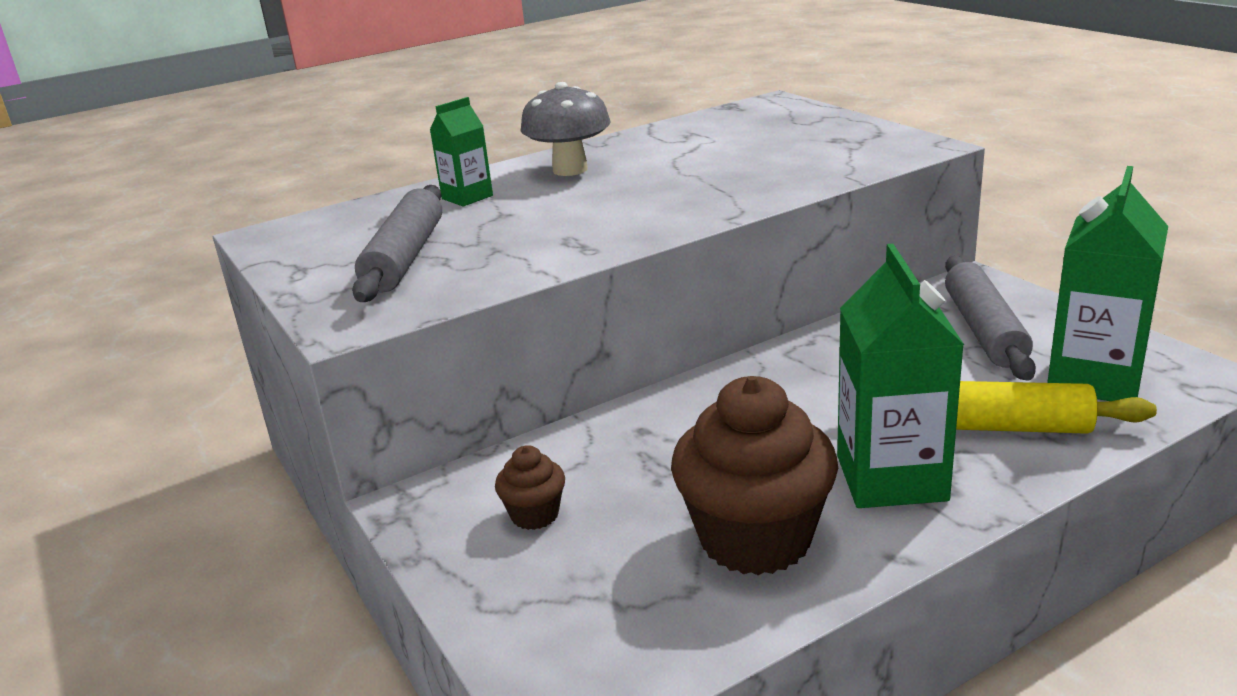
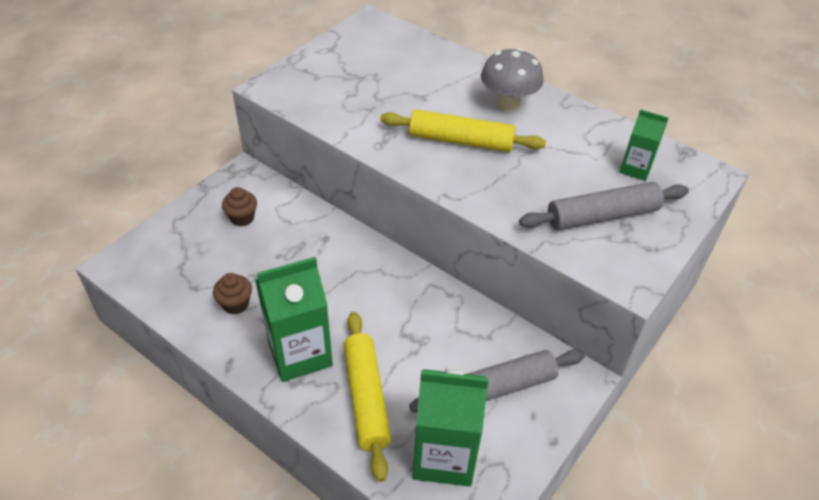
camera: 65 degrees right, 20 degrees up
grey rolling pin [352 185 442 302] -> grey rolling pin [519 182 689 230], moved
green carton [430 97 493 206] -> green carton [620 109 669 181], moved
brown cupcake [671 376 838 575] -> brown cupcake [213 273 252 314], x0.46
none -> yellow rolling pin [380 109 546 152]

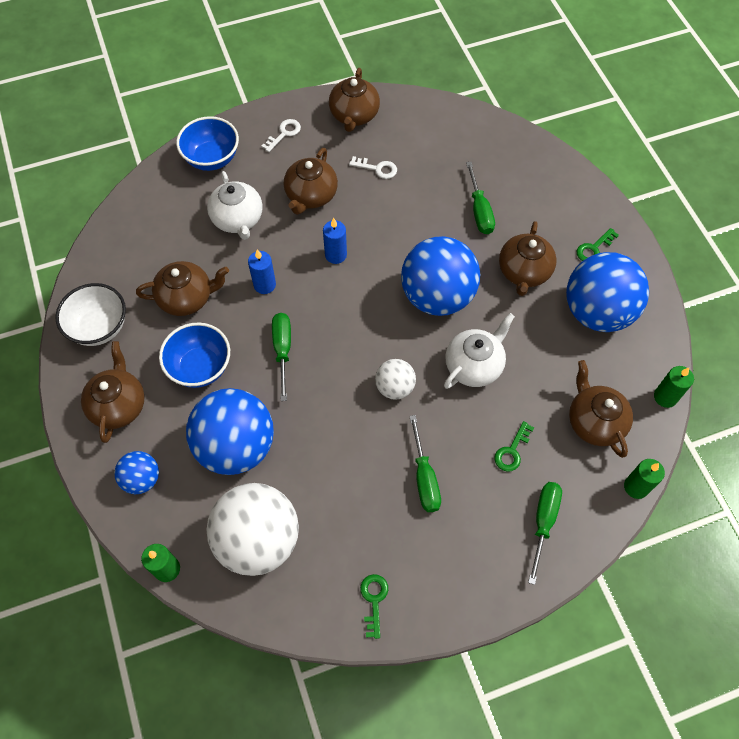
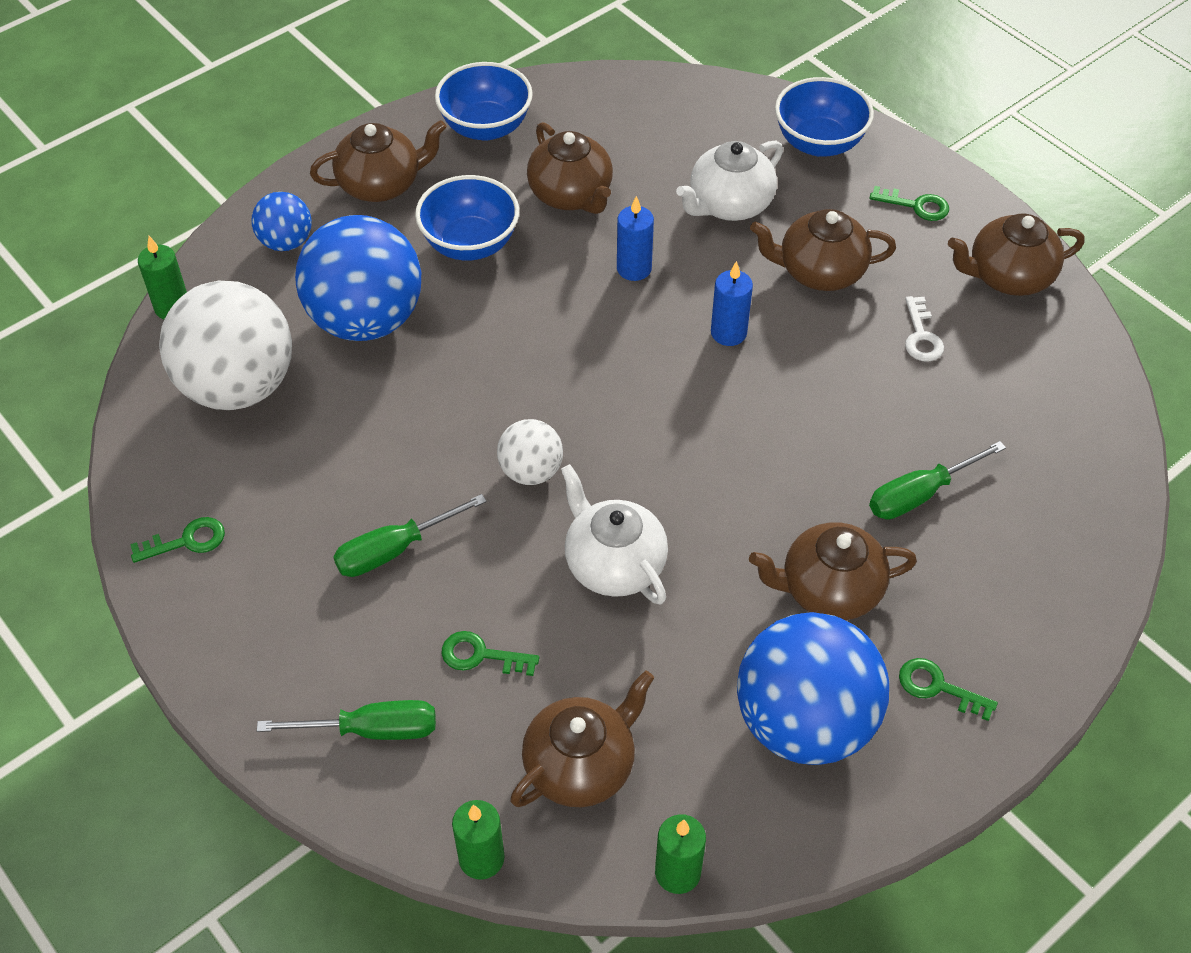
camera: 70 degrees right, 10 degrees down
white bowl [56 283 126 346] -> blue bowl [435 62 533 141]
white key [261 119 301 152] -> green key [870 186 949 221]
green screwdriver [272 313 291 401] -> none
blue ball [401 236 480 316] -> none
white teapot [444 313 515 389] -> white teapot [561 464 668 604], 150 degrees counterclockwise

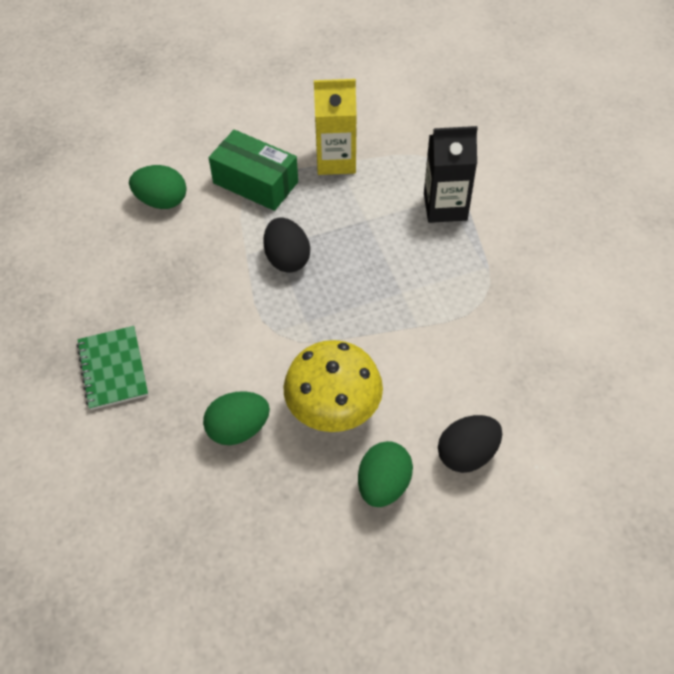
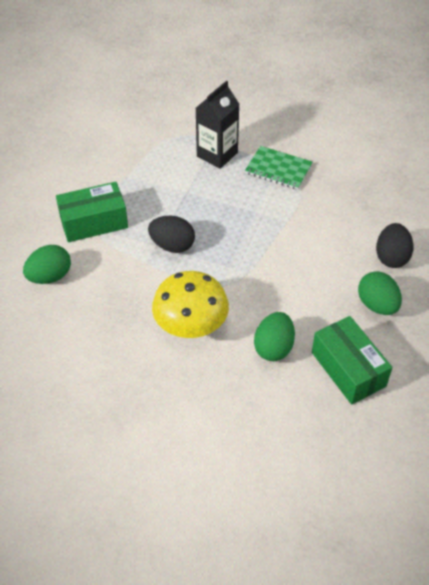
camera: 50 degrees left, 5 degrees down
green notebook [77 326 148 410] -> green notebook [245 146 313 190], moved
yellow mushroom [283 340 383 432] -> yellow mushroom [152 271 229 338], moved
yellow carton [314 79 356 175] -> none
none -> green box [312 316 392 405]

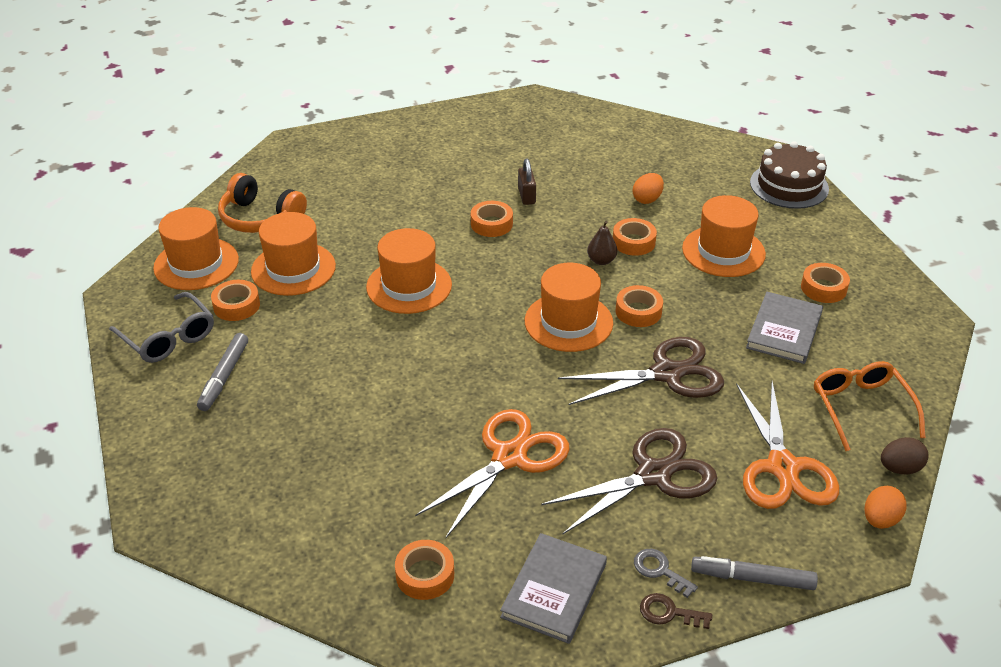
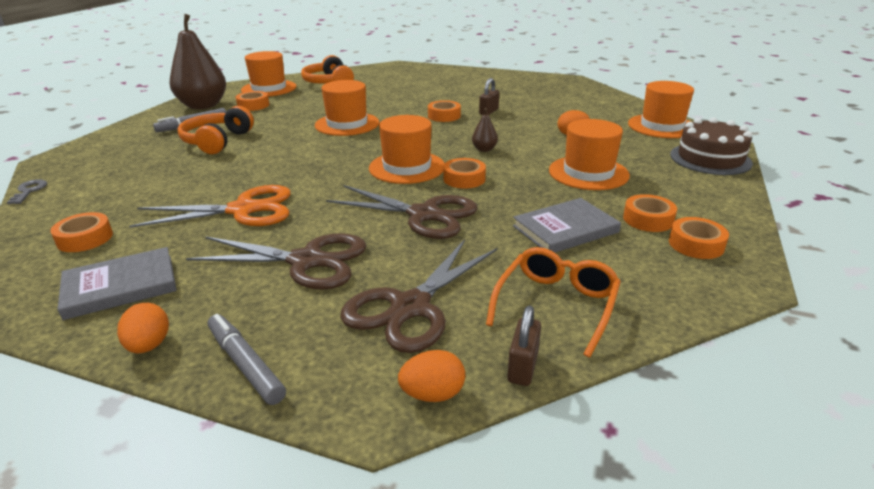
camera: 40 degrees right, 10 degrees down
grey glasses [109 292 214 363] -> brown pear [169 14 226 109]
orange hat [251 212 336 296] -> orange hat [628 81 694 138], moved
orange tape [613 218 657 256] -> orange tape [669 217 729 259], moved
grey key [634 549 698 598] -> grey key [7 179 47 204], moved
brown key [640 593 712 629] -> orange egg [117 303 169 353]
orange scissors [736 382 840 509] -> brown scissors [340 239 497 353]
brown egg [881 437 929 474] -> brown padlock [507 306 541 386]
none -> orange headphones [178 106 254 154]

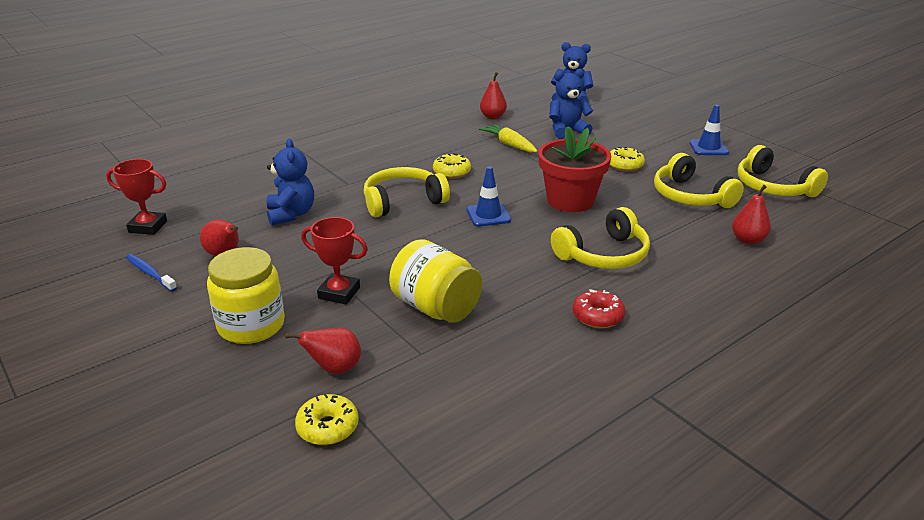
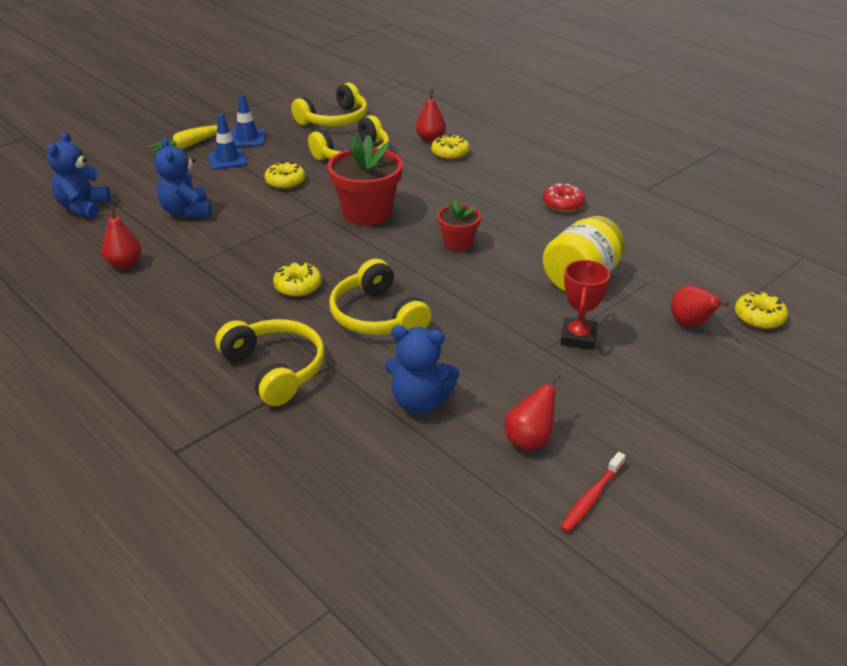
camera: 95 degrees left, 5 degrees up
red trophy [106 159 167 235] -> none
blue toothbrush [126 254 177 292] -> red toothbrush [560 452 626 533]
yellow jar [207 247 285 344] -> none
blue teddy bear [267 139 314 226] -> blue teddy bear [385 325 460 414], 150 degrees counterclockwise
blue traffic cone [467 166 511 227] -> blue traffic cone [208 114 247 170], moved
yellow carrot [479 124 537 152] -> yellow carrot [148 125 217 152], moved
yellow headphones [551 207 650 269] -> yellow headphones [215 319 325 406], moved
none -> yellow donut [431 134 470 160]
none -> red flower pot [437 199 481 251]

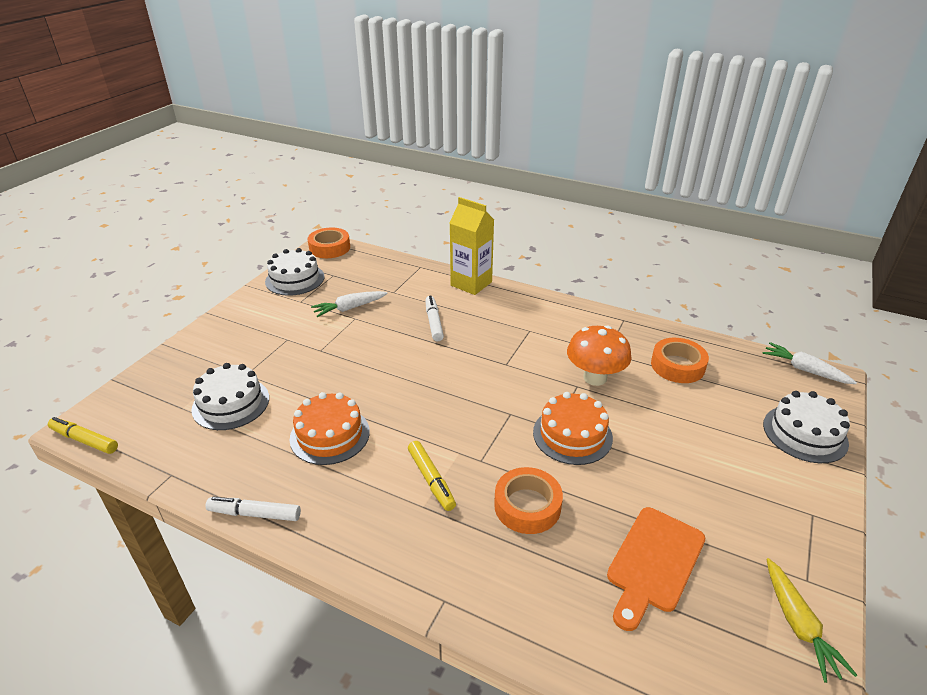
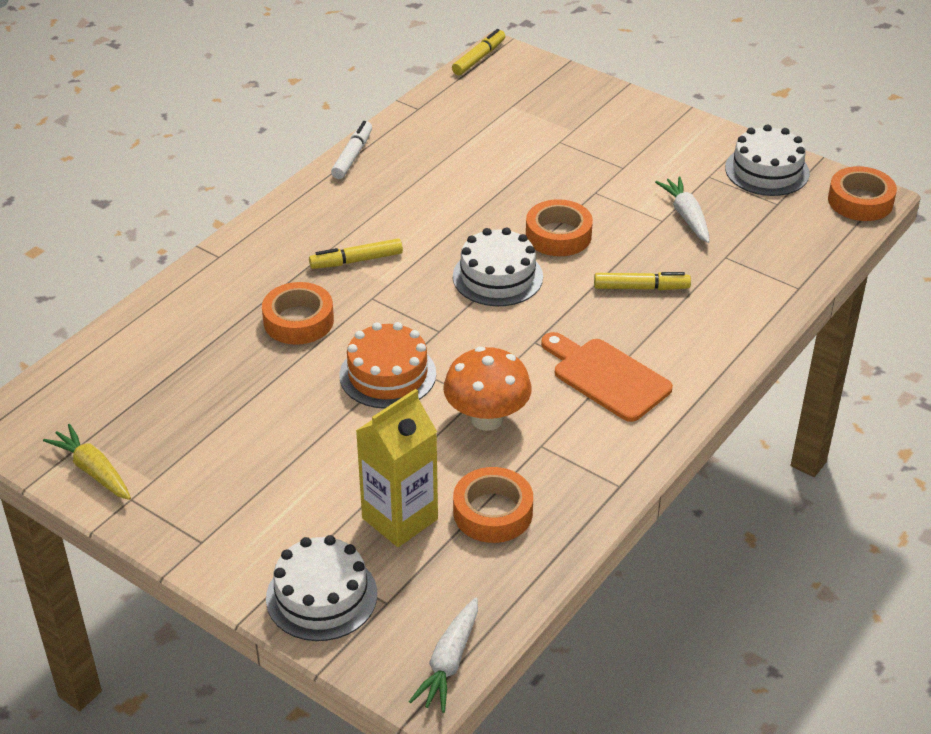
camera: 100 degrees right, 5 degrees up
white cake [192 363 269 430] -> white cake [453 228 543 306], moved
orange cake [290 392 370 465] -> none
white marker [425 295 444 341] -> yellow marker [594 272 691 290]
yellow carton [450 197 494 295] -> yellow carton [356 389 438 547], moved
orange cutting board [607 507 705 631] -> orange cutting board [541 332 673 422], moved
white carrot [762 342 857 384] -> white carrot [409 598 478 713], 150 degrees clockwise
yellow carrot [767 558 857 683] -> yellow carrot [43 424 131 500], 45 degrees clockwise
none -> orange tape [526 199 593 256]

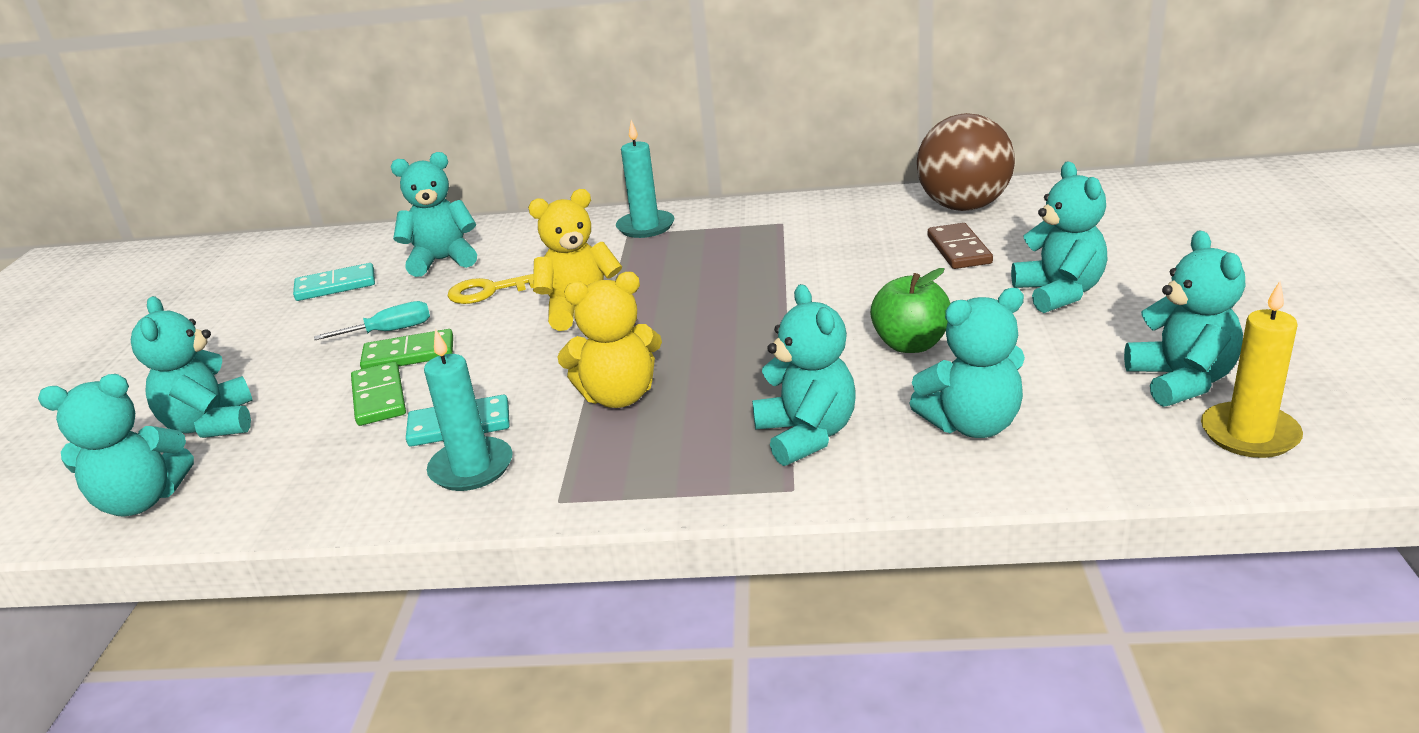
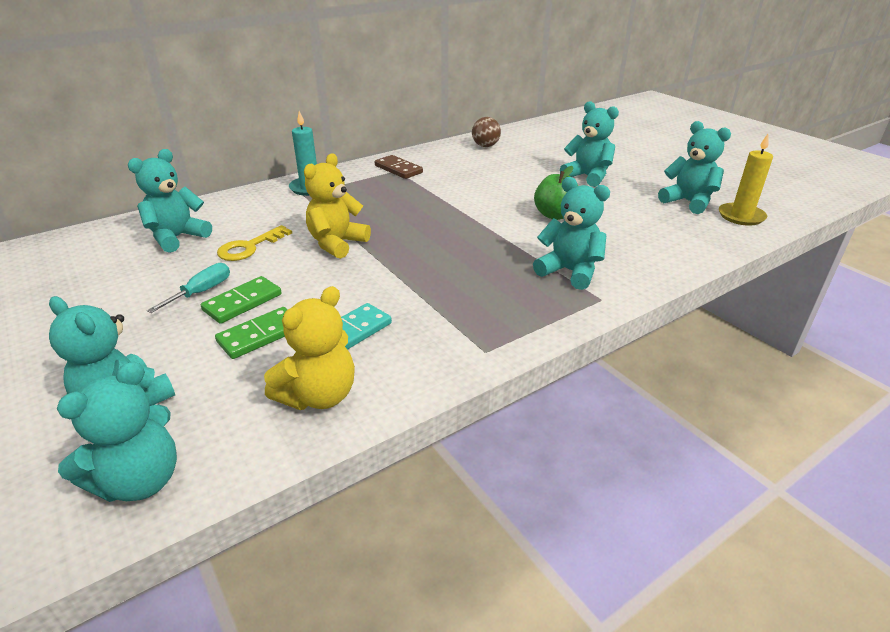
camera: 40 degrees left, 5 degrees up
turquoise domino [293 263 375 301] -> none
green domino [351 362 406 426] -> green domino [215 307 288 359], 75 degrees counterclockwise
turquoise candle [424 329 513 491] -> none
yellow teddy bear [557 272 662 408] -> yellow teddy bear [264 286 355 410], moved
turquoise teddy bear [909 288 1025 438] -> none
brown ball [917 113 1015 211] -> brown ball [472 117 501 147], x0.53
brown domino [928 223 993 269] -> brown domino [375 155 423 179], moved

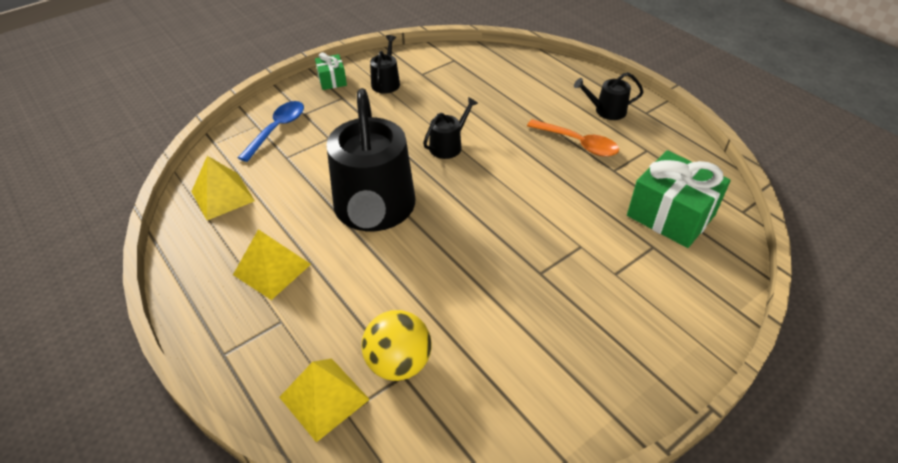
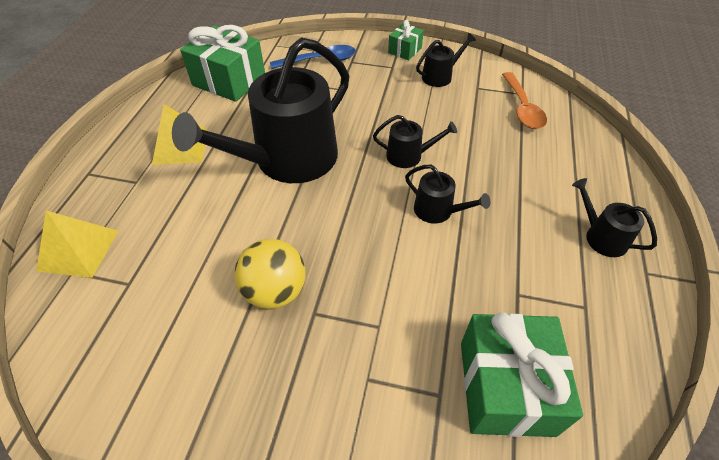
camera: 50 degrees right, 5 degrees up
yellow pyramid [191 156 255 220] -> green gift [180 25 265 102]
yellow ball [362 310 432 381] -> yellow ball [234 239 305 309], moved
orange spoon [527 119 619 157] -> orange spoon [502 72 547 129], moved
none -> black watering can [405 165 490 224]

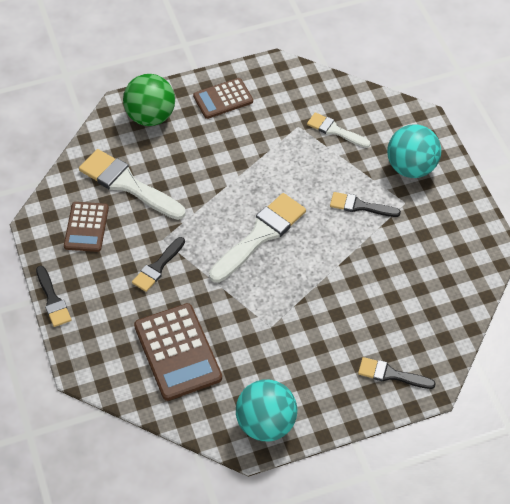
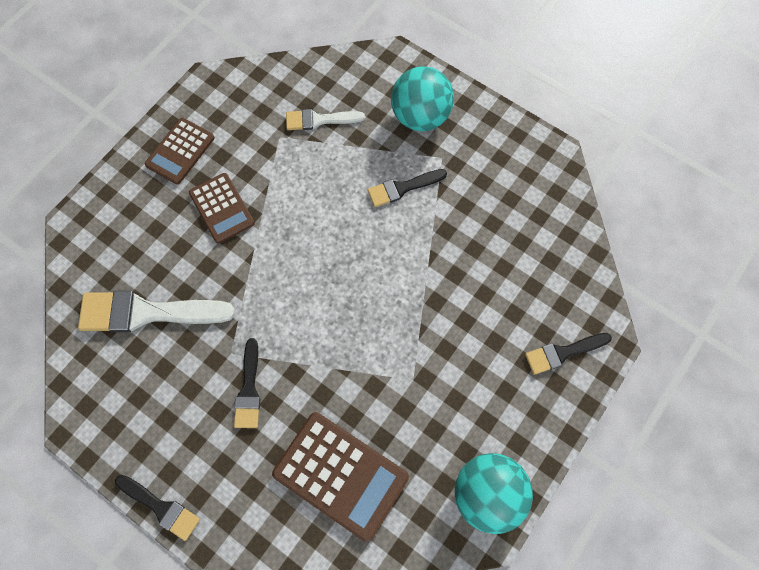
camera: 35 degrees left, 15 degrees up
brown calculator [64 202 109 252] -> brown calculator [189 173 255 243], moved
green ball [123 74 175 126] -> none
white brush [209 193 306 283] -> none

